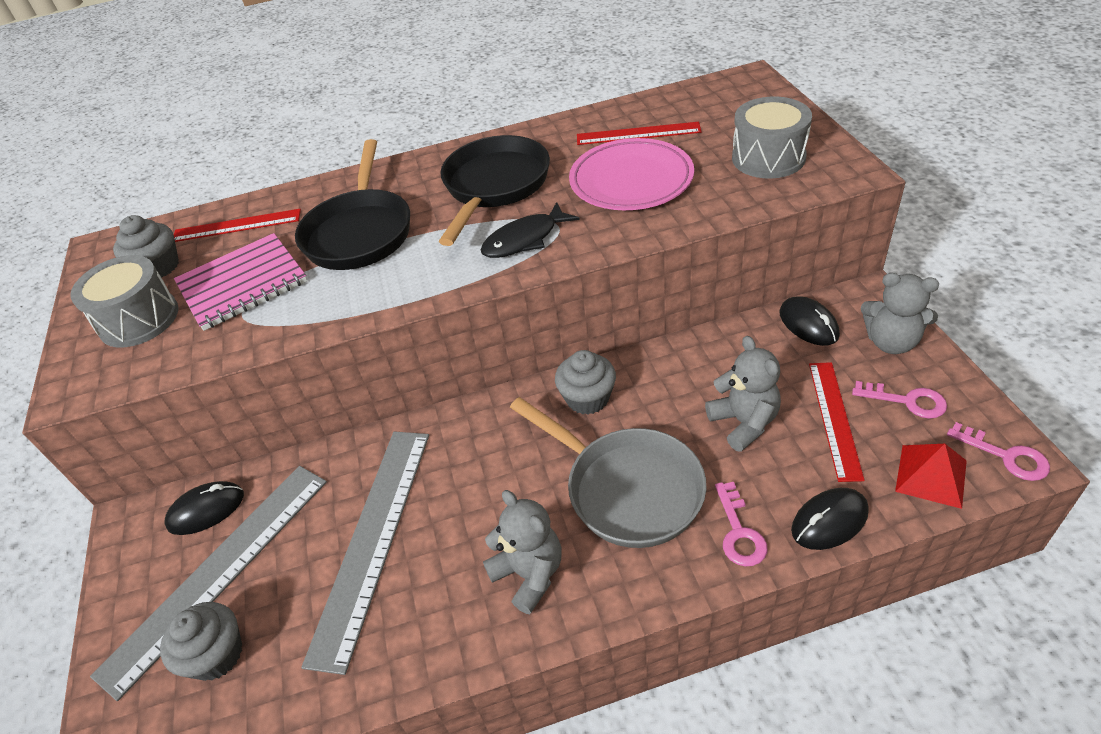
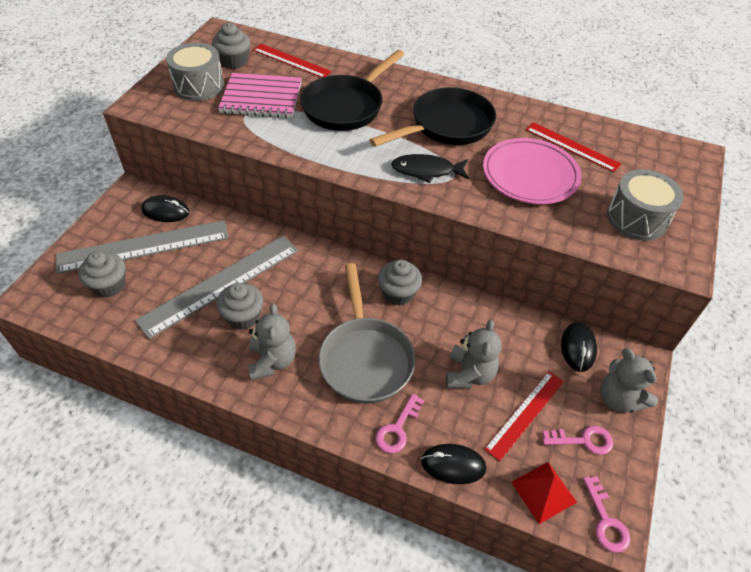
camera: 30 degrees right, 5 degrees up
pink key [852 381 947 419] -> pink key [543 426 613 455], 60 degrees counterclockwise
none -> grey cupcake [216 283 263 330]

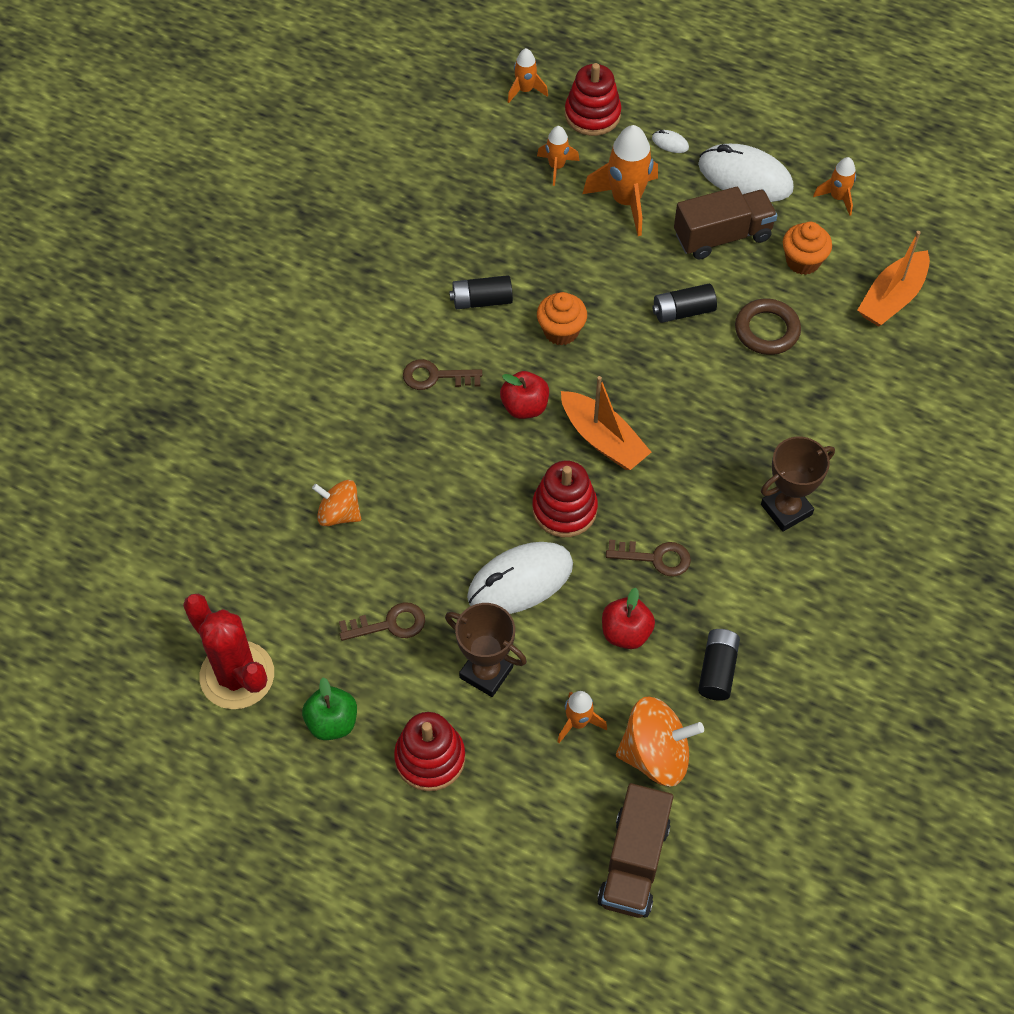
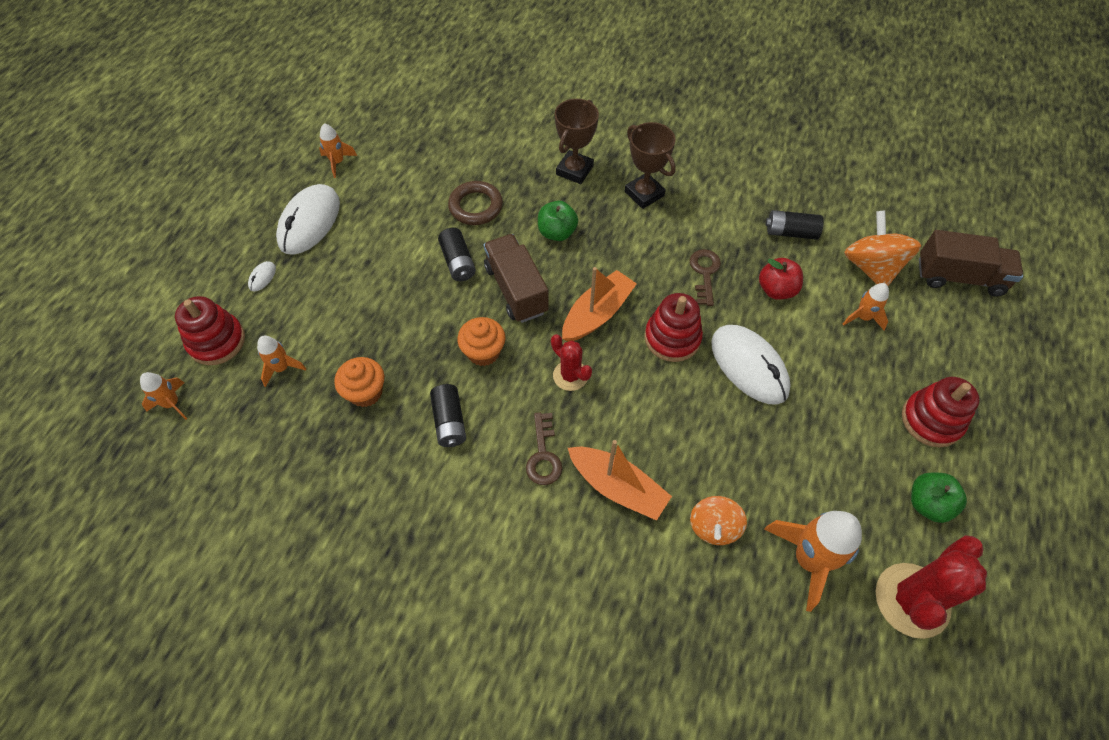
camera: 95 degrees left, 0 degrees up
brown key [339 602 425 641] -> none
brown trophy [445 603 527 697] -> brown trophy [555 99 599 184], moved
red apple [500 371 549 419] -> red cactus [551 334 592 391]
orange rocket [583 125 658 236] -> orange rocket [764 511 862 612], moved
brown truck [674 187 778 260] -> brown truck [483 234 549 323], moved
orange cupcake [783 222 832 275] -> orange cupcake [334 357 384 407], moved
orange boat [857 231 930 327] -> orange boat [568 440 672 521], moved
none -> green apple [538 201 578 241]

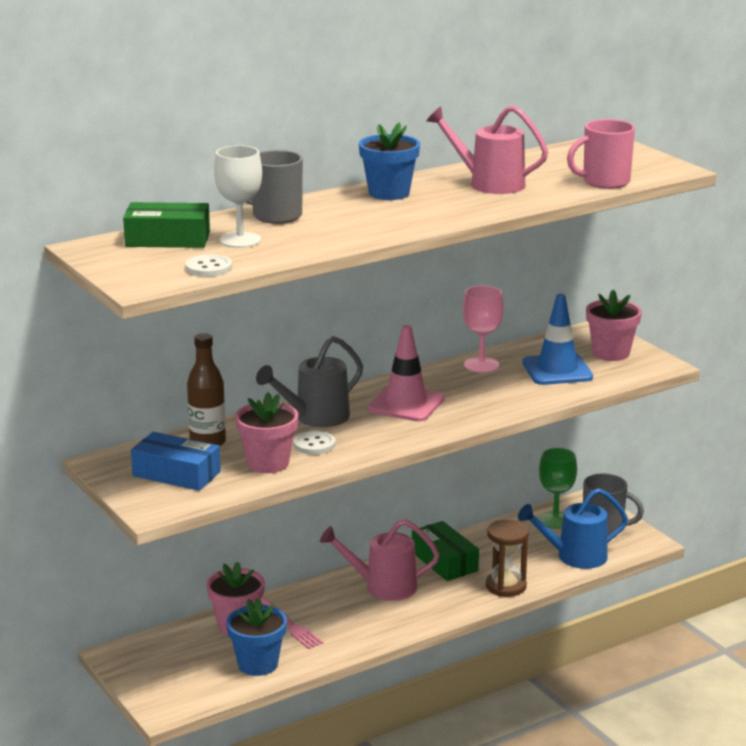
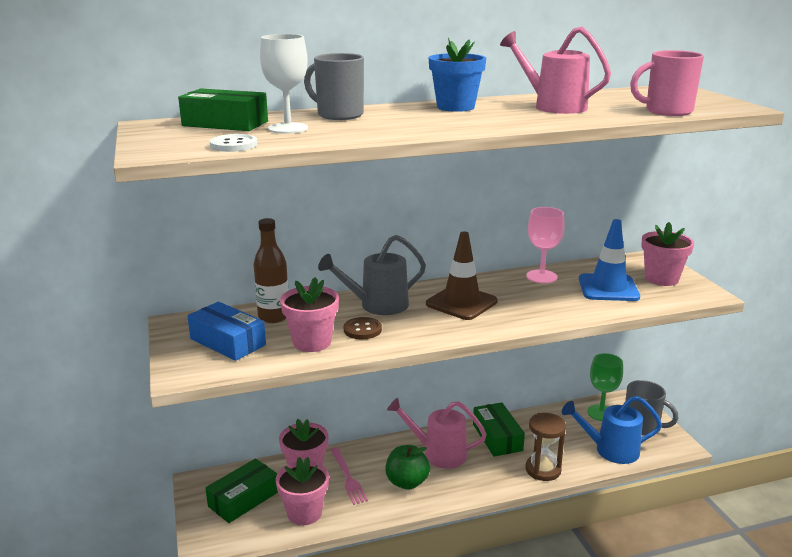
camera: 15 degrees right, 0 degrees up
blue flower pot [226 598 287 676] -> pink flower pot [276 457 329 525]
white button [293 431 335 455] -> brown button [344 317 382 339]
pink traffic cone [367 325 444 422] -> brown traffic cone [426 231 498 320]
none -> green box [205 458 278 523]
none -> green apple [386 445 430 490]

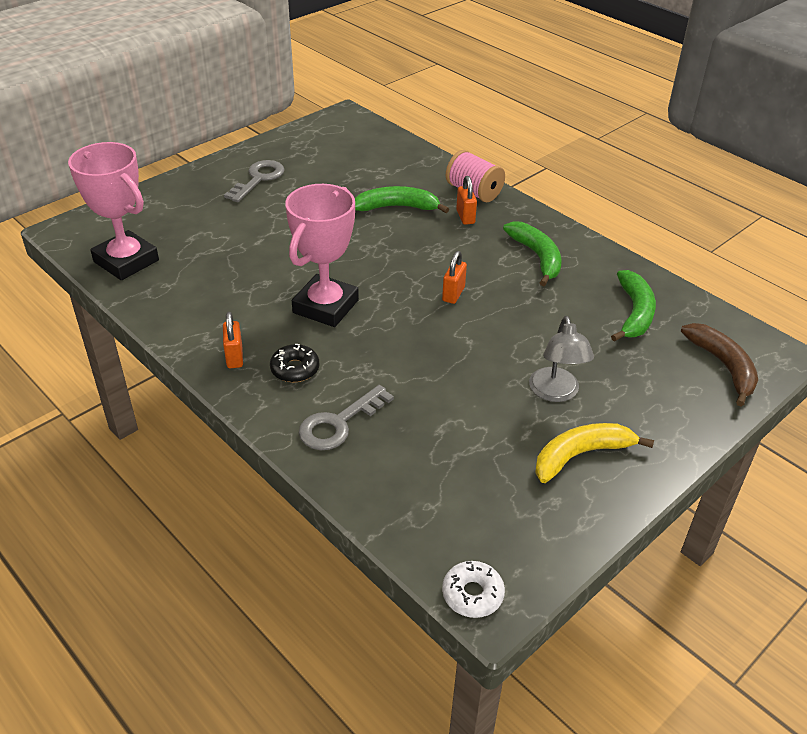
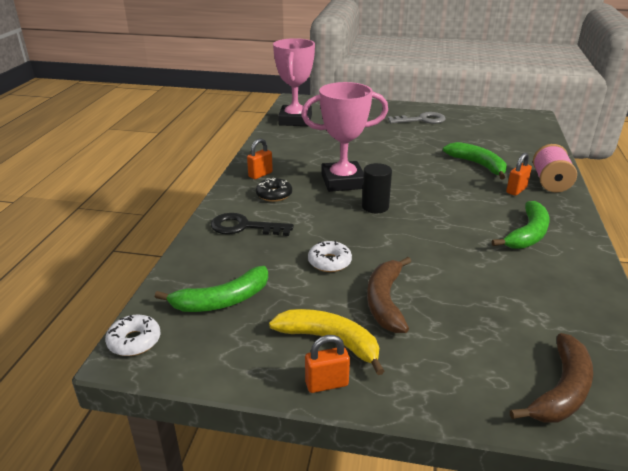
camera: 55 degrees right, 10 degrees down
grey key [299 385 394 450] -> black key [211 213 294 236]
orange padlock [442 251 467 304] -> orange padlock [305 335 350 393], moved
grey lamp [529 316 594 402] -> brown banana [367 257 411 333]
green banana [611 270 656 342] -> green banana [155 266 268 312], moved
none -> white donut [308 241 352 272]
none -> black cylinder [362 163 392 213]

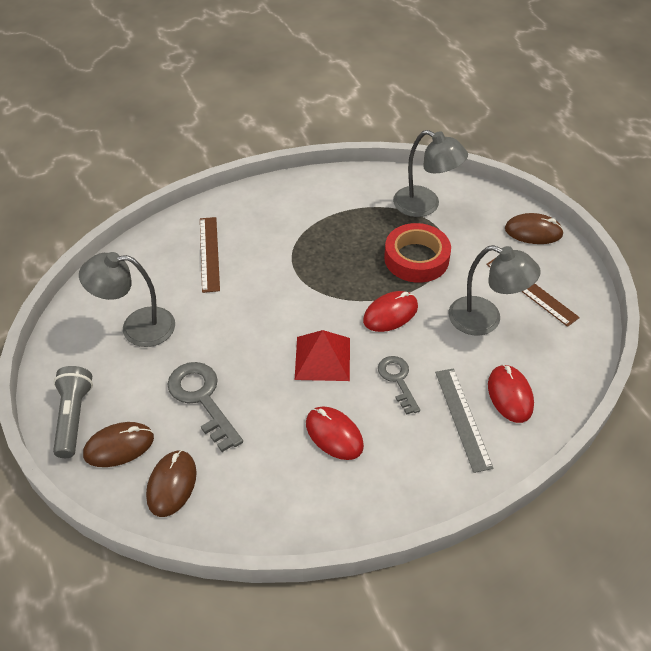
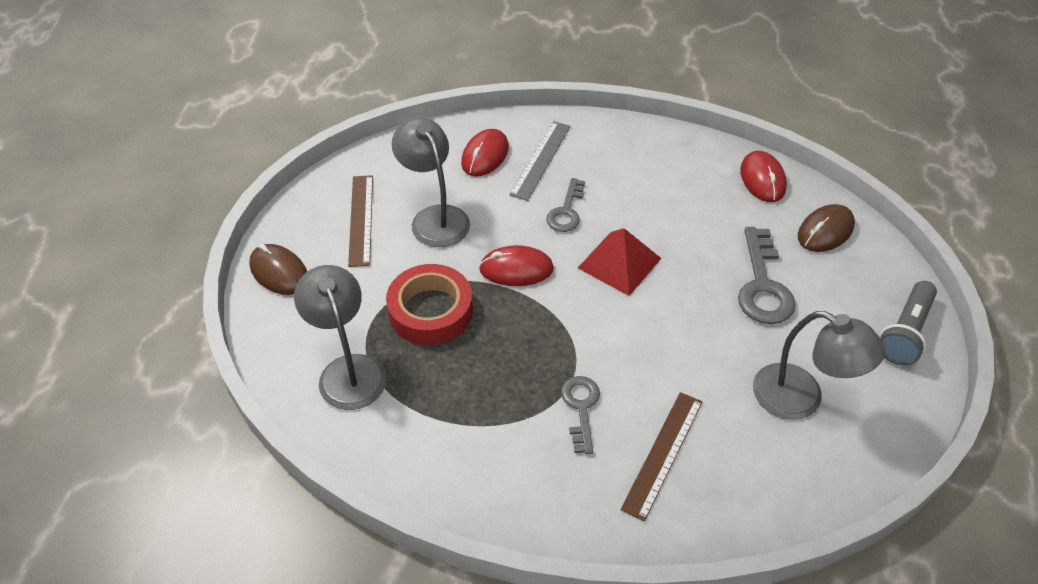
camera: 145 degrees left, 0 degrees up
brown mouse [83 422 154 467] -> none
red mouse [306 406 364 460] -> red mouse [740 151 787 202], moved
none -> grey key [561 376 600 454]

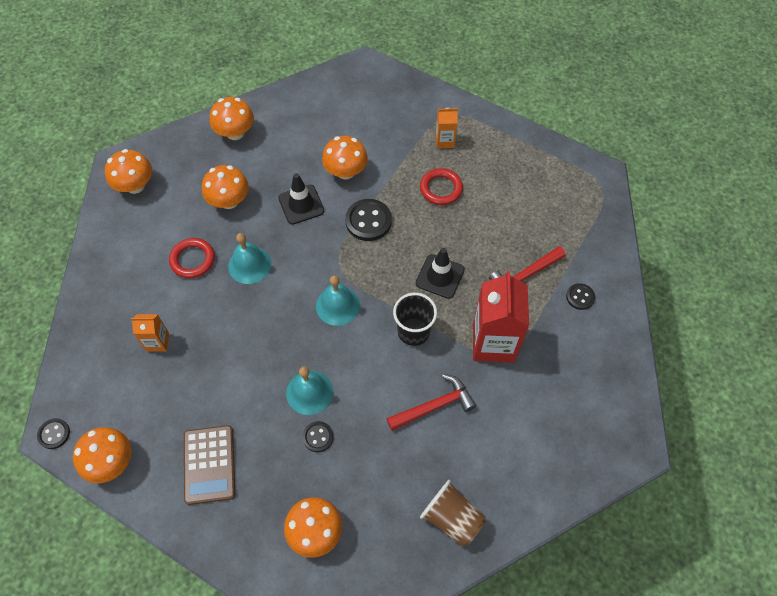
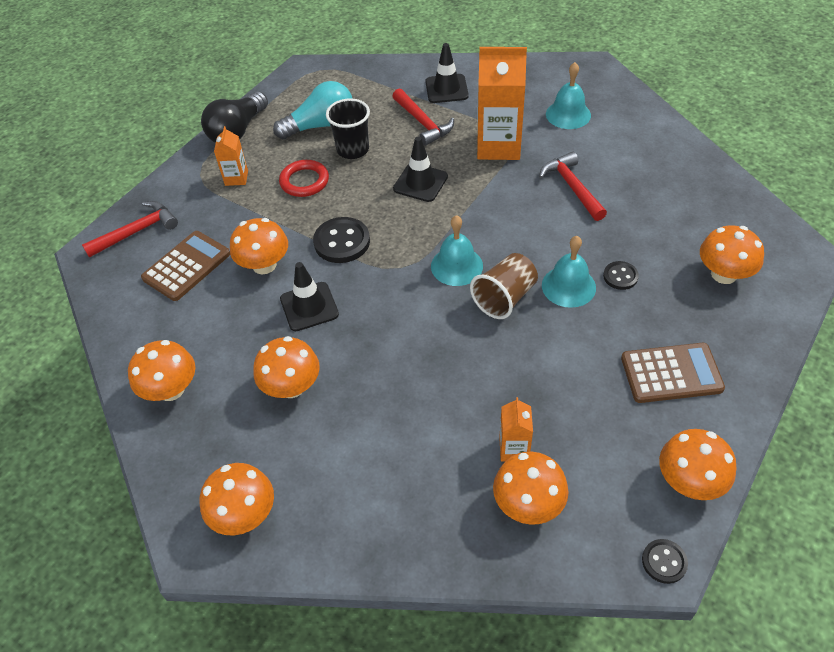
camera: 85 degrees left, 10 degrees down
red ring [169 238 215 278] -> none
turquoise bell [228 233 272 284] -> turquoise bell [546 62 591 129], moved
black cup [393 293 437 346] -> black cup [326 98 370 159], moved
brown cup [420 480 486 547] -> brown cup [470 253 538 319], moved
red carton [473 271 529 363] -> orange carton [477 47 527 160]
black button [566 283 595 310] -> black traffic cone [425 43 469 103]
none -> red hammer [82 201 178 258]
none -> brown calculator [141 231 230 301]
none -> black light bulb [201 91 268 143]
none -> turquoise light bulb [273 81 353 139]
none -> orange mushroom [493 452 569 525]

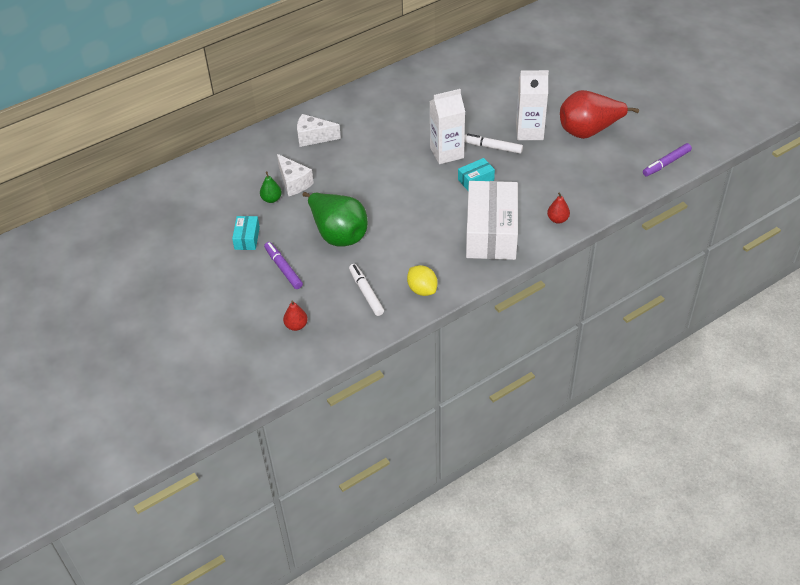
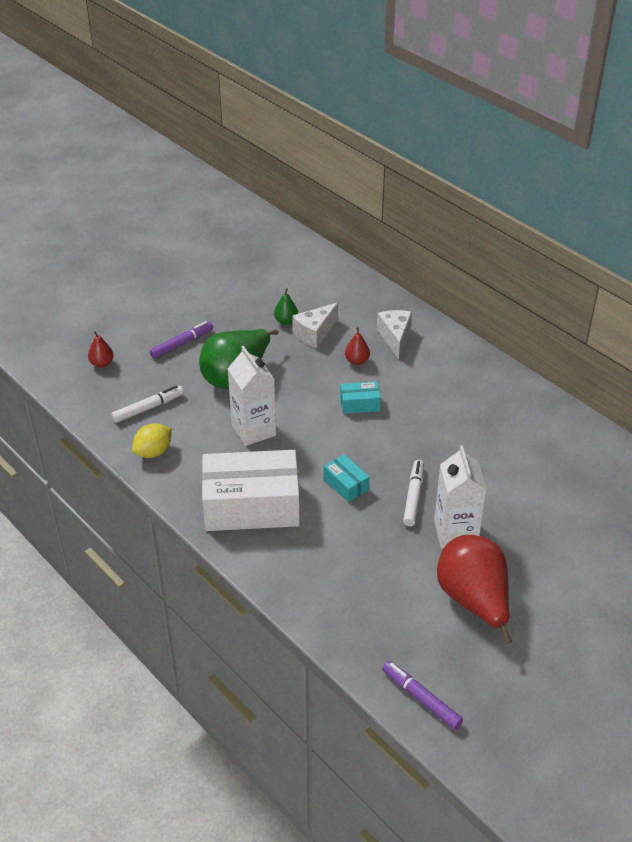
camera: 80 degrees right, 5 degrees down
turquoise box [232 216 260 250] -> turquoise box [340 381 381 414], moved
white carton [429 89 465 164] -> white carton [227 346 276 446], moved
red pear [547 192 570 224] -> red pear [345 328 370 365], moved

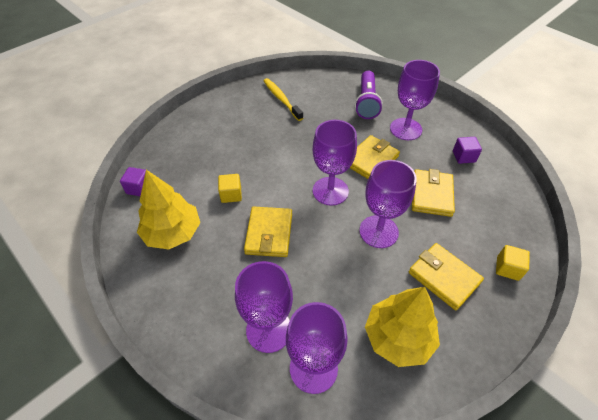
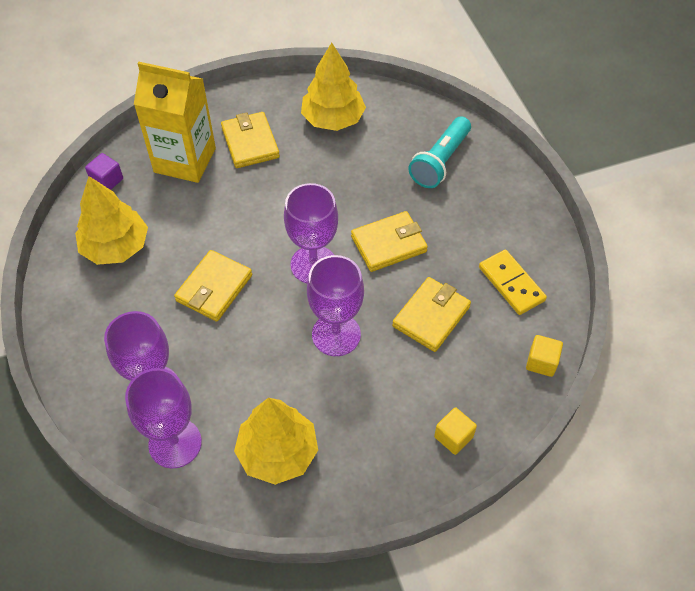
camera: 25 degrees right, 5 degrees up
yellow cube [218 174 242 203] -> yellow cube [526 335 563 377], moved
yellow toothbrush [264 78 303 121] -> yellow tree [301 42 366 131]
purple flashlight [355 71 383 119] -> turquoise flashlight [408 116 471 188]
purple goblet [390 60 440 140] -> none
yellow wallet [409 243 484 310] -> yellow wallet [221 112 280 168], moved
purple cube [453 137 482 164] -> yellow domino [479 250 547 315]
none -> yellow carton [134 62 216 183]

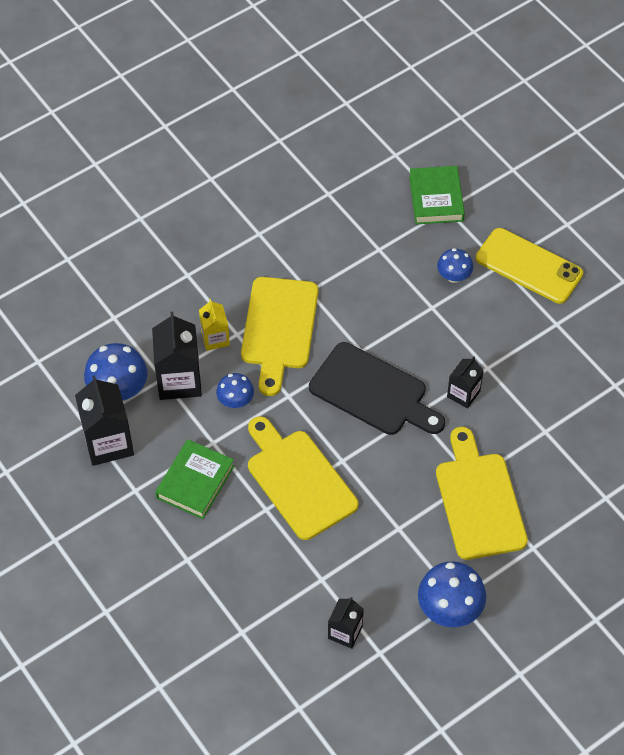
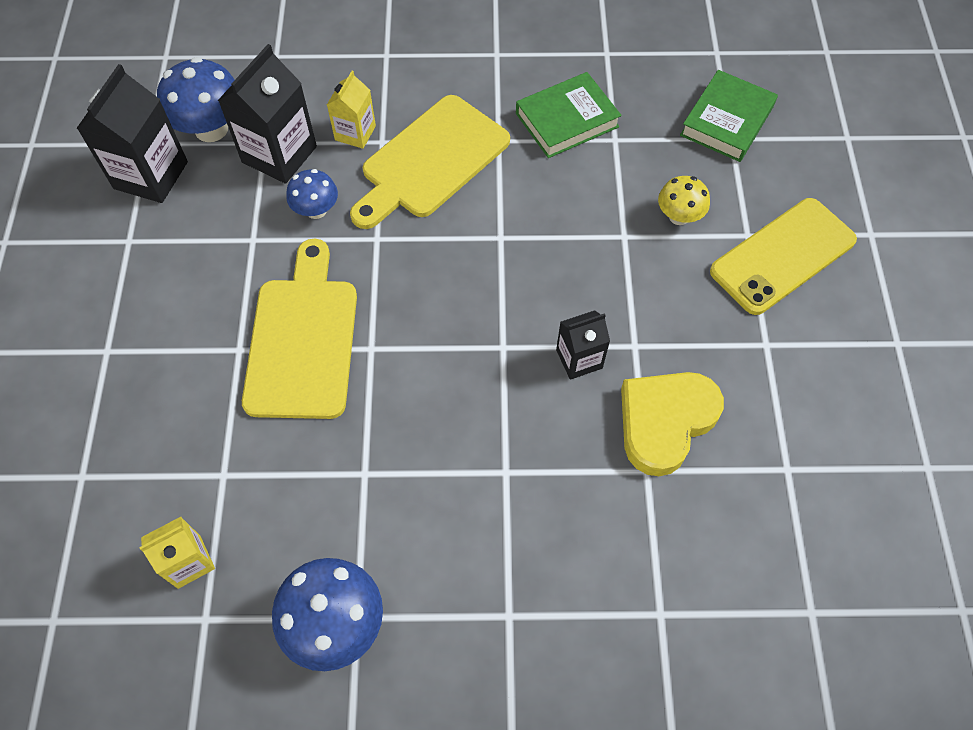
camera: 35 degrees right, 5 degrees up
green book [155 439 234 519] -> green book [516 72 622 158], moved
black cutting board [309 342 445 435] -> none
black carton [328 597 364 649] -> yellow carton [139 517 215 589]
yellow cutting board [436 427 528 560] -> none
blue mushroom [437 248 473 283] -> yellow mushroom [658 176 710 225]
yellow phone [476 228 583 304] -> yellow phone [710 198 857 315], 75 degrees clockwise
none -> yellow heart [621 372 724 476]

